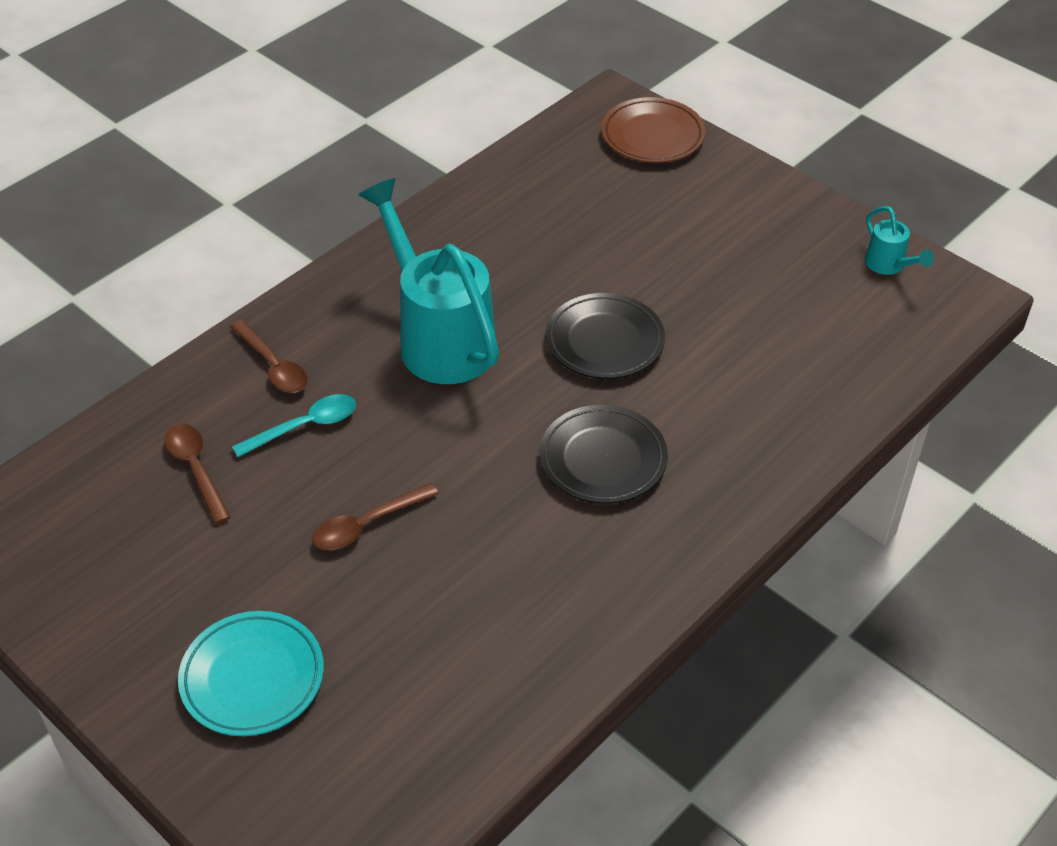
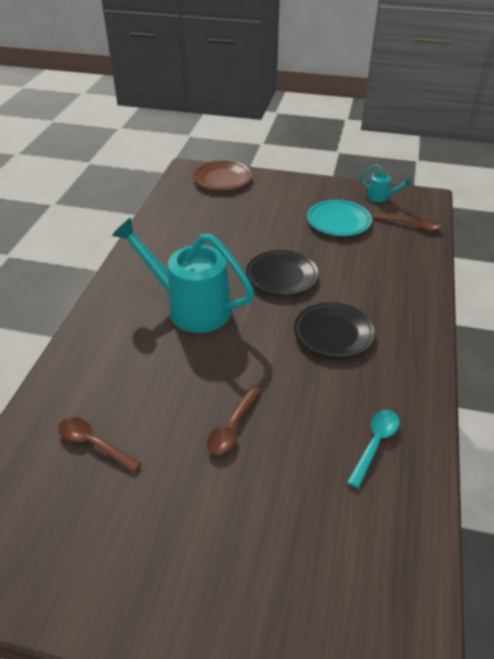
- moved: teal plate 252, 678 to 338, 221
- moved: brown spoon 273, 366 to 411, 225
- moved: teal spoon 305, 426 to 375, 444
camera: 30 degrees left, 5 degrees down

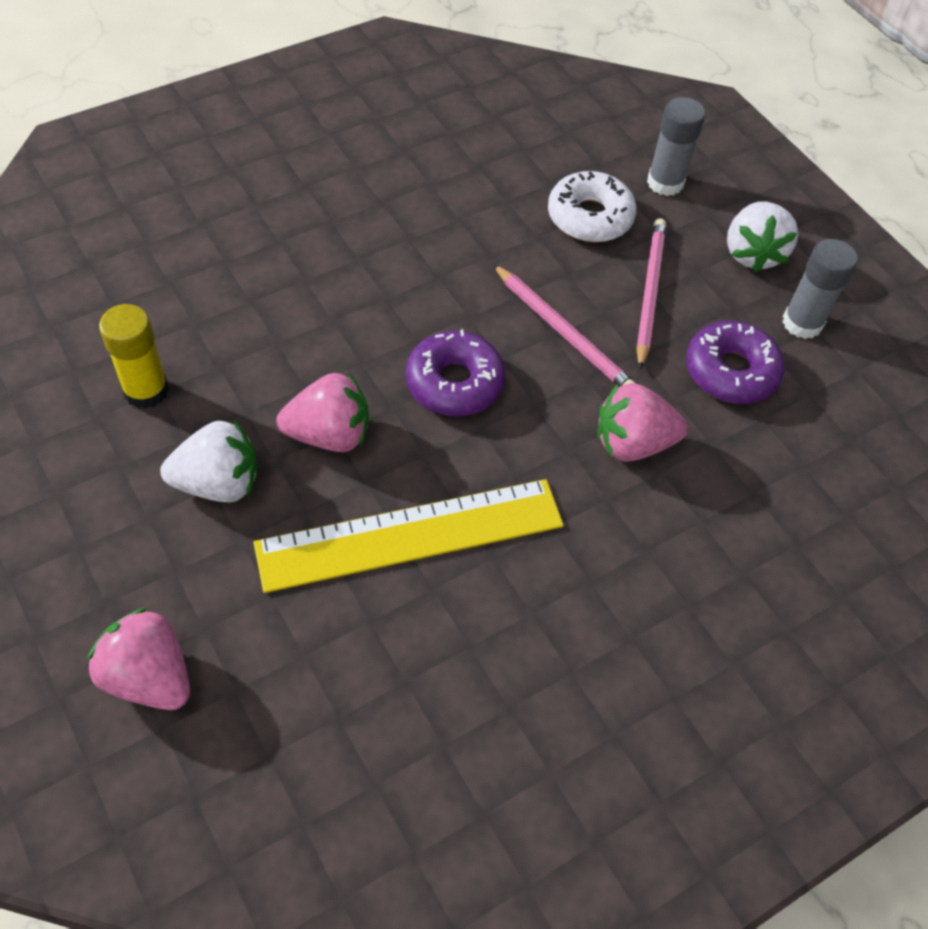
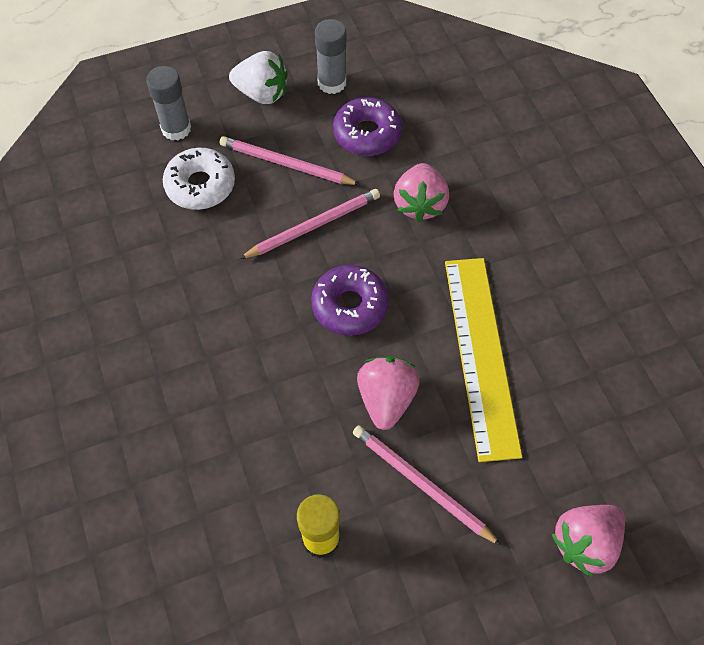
- replaced: pure white berry 218, 483 to rose-pink wooden pencil 422, 485
camera: 75 degrees left, 5 degrees up

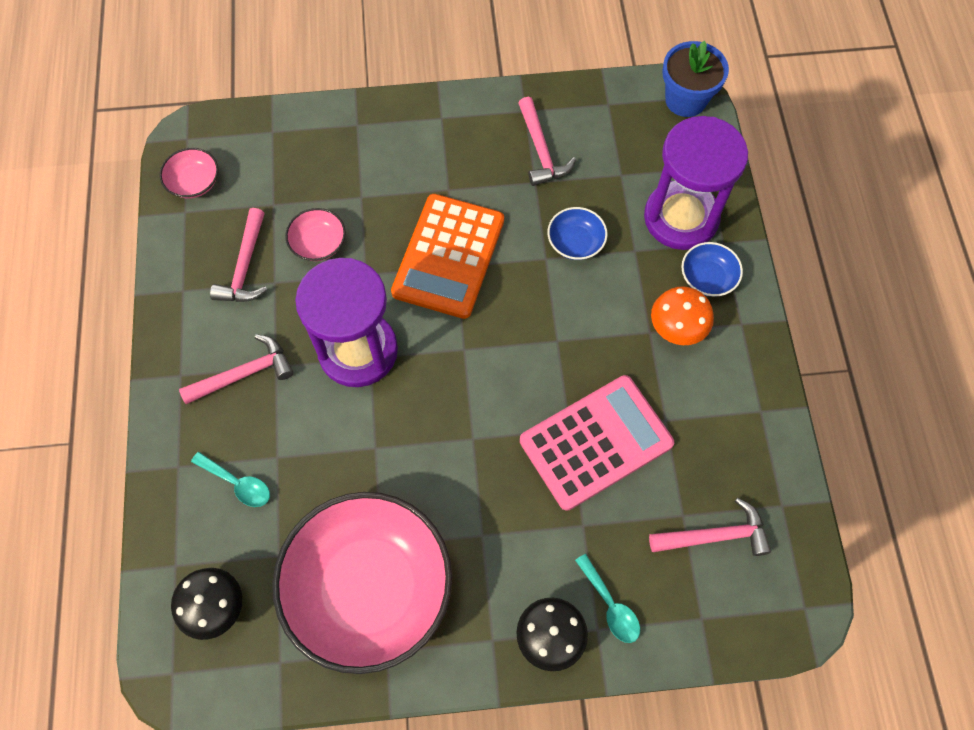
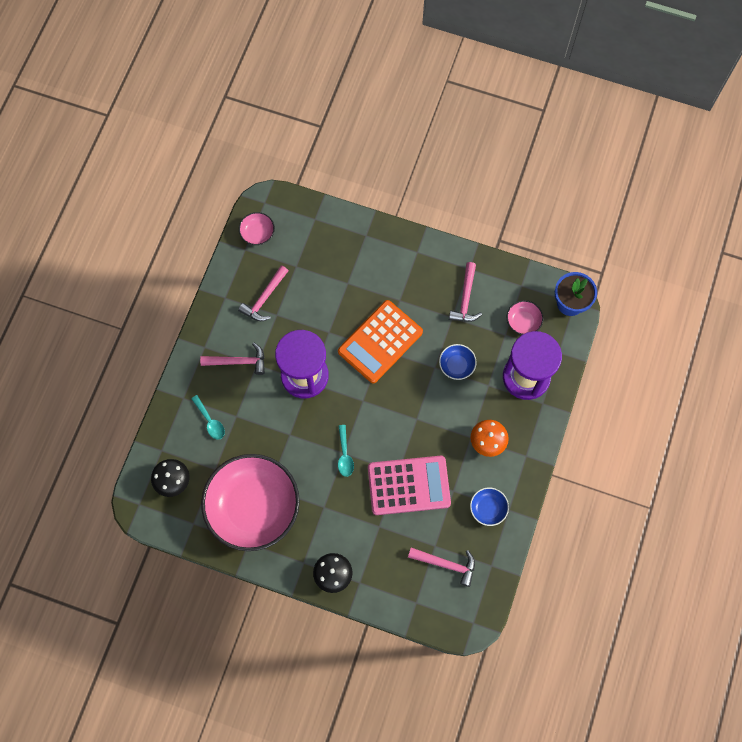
- moved: rose-pink bowl 318, 243 to 523, 321
- moved: teal spoon 610, 605 to 344, 455
- moved: cobalt bowl 707, 278 to 488, 508
camera: 25 degrees right, 5 degrees up

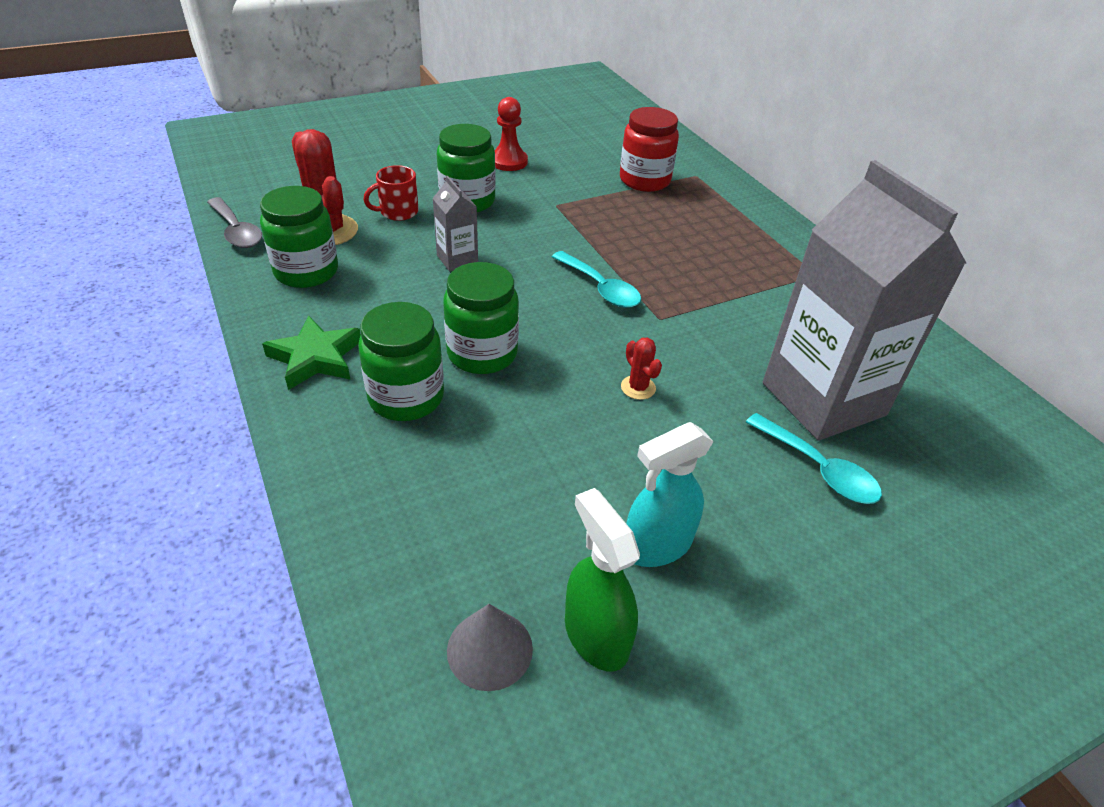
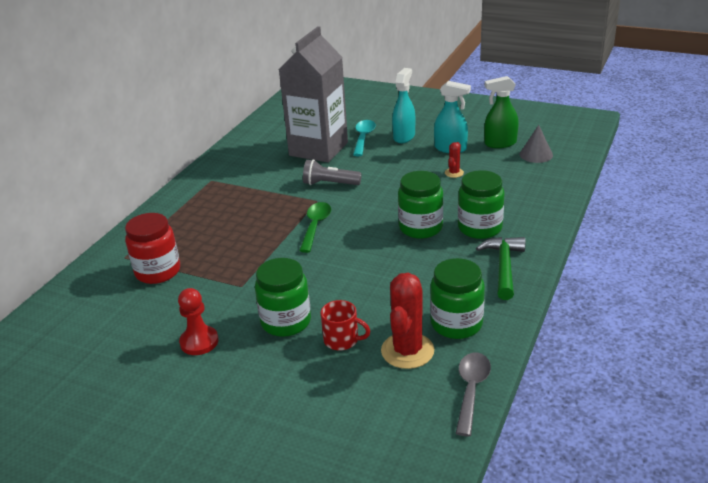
- replaced: leaf-green star shape 316, 358 to leaf-green claw hammer 503, 267
- removed: grey milk carton 457, 259
- recoloured: teal spoon 600, 288 to leaf-green spoon 315, 226
- turned: leaf-green spray bottle 595, 635 = 500, 143 60 degrees clockwise
- moved: red saguaro cactus 638, 387 to 454, 173
- added: grey flashlight 330, 184
- added: teal spray bottle 404, 136
camera: 125 degrees left, 10 degrees down

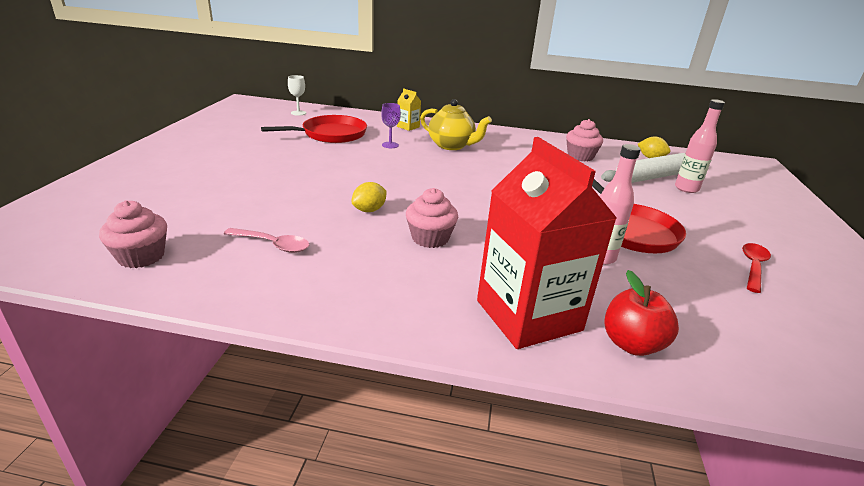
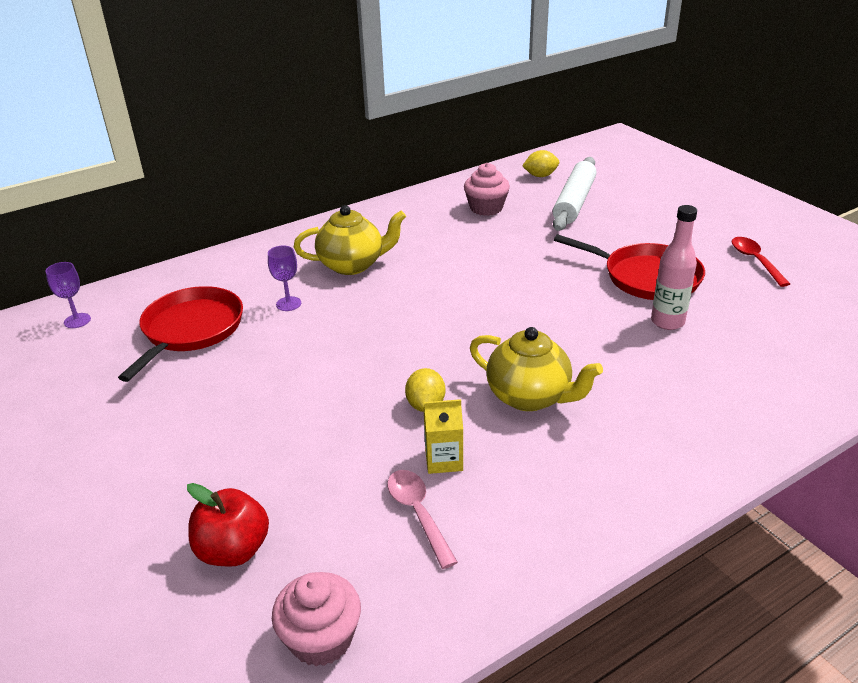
- turned: rose-pink spoon 273, 244 = 418, 514 90 degrees counterclockwise
- recoloured: pure white goblet 298, 113 to violet goblet 77, 320
- moved: yellow milk carton 408, 127 to 444, 460
- replaced: rose-pink cupcake 430, 238 to yellow china teapot 530, 397
- removed: red milk carton 528, 315
- moved: red apple 632, 344 to 233, 550
- removed: rose-pink drink bottle 686, 188
camera: 40 degrees left, 5 degrees up

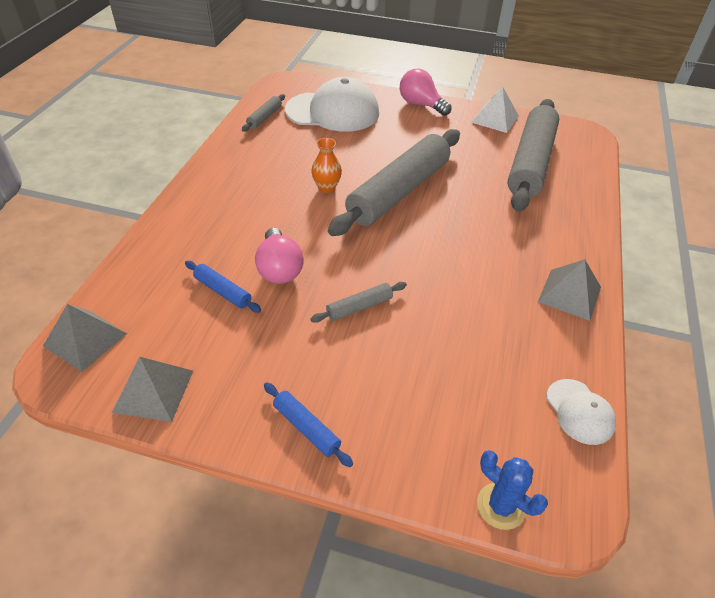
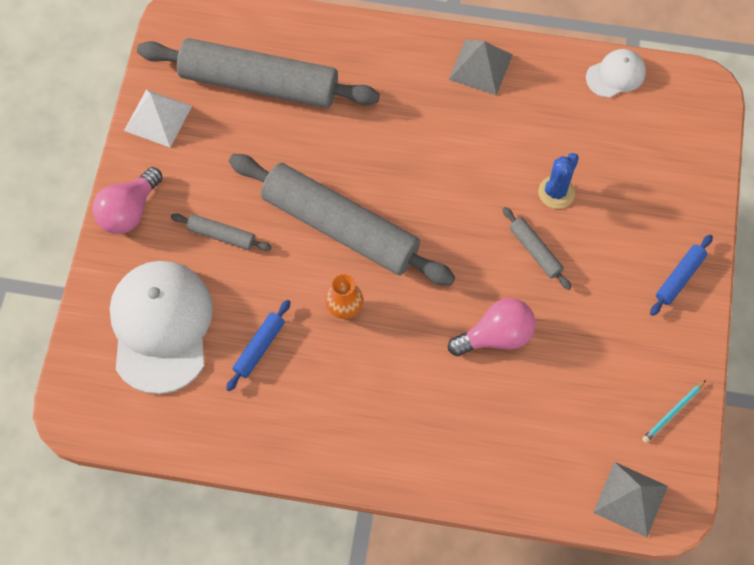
- replaced: grey pyramid shape 153, 391 to teal wooden pencil 673, 412
- moved: cobalt rolling pin 222, 291 to 259, 348
- moved: grey rolling pin 264, 117 to 222, 235
- moved: cobalt saguaro cactus 501, 506 to 556, 192
camera: 95 degrees left, 20 degrees up

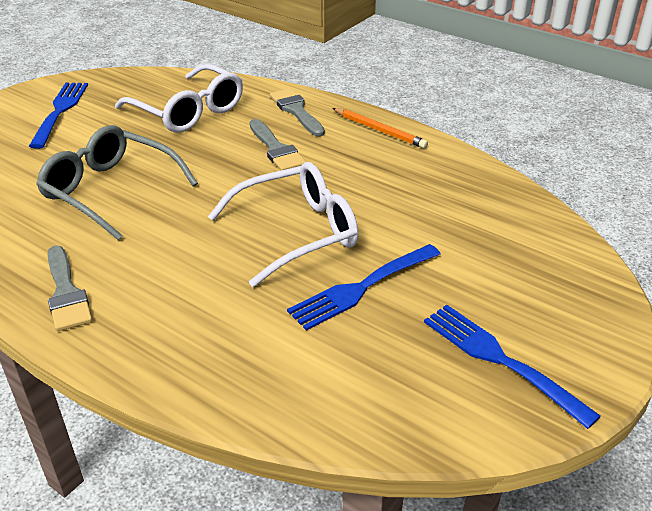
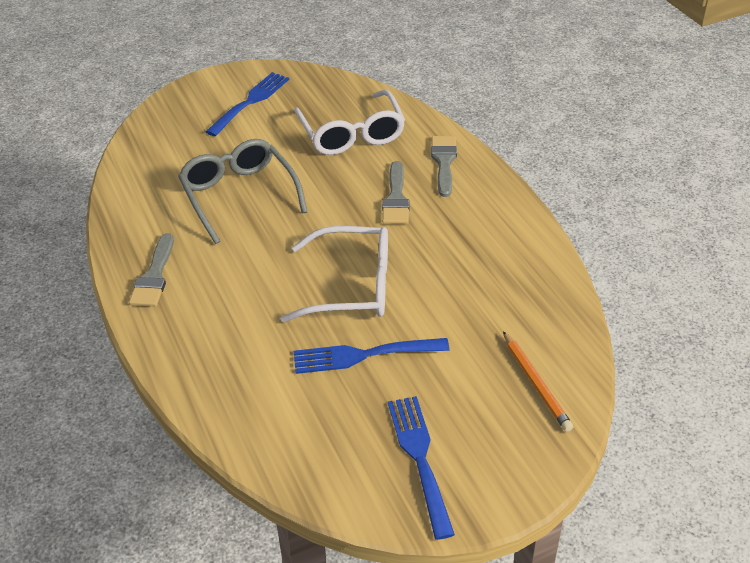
- moved: orange wooden pencil 379, 130 to 536, 383
camera: 30 degrees right, 5 degrees up

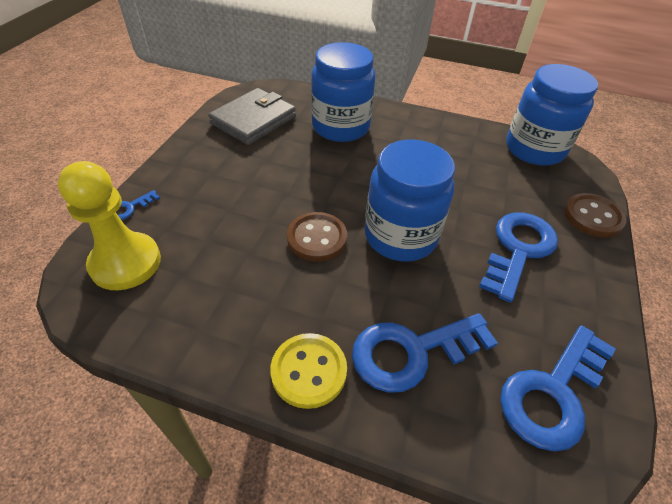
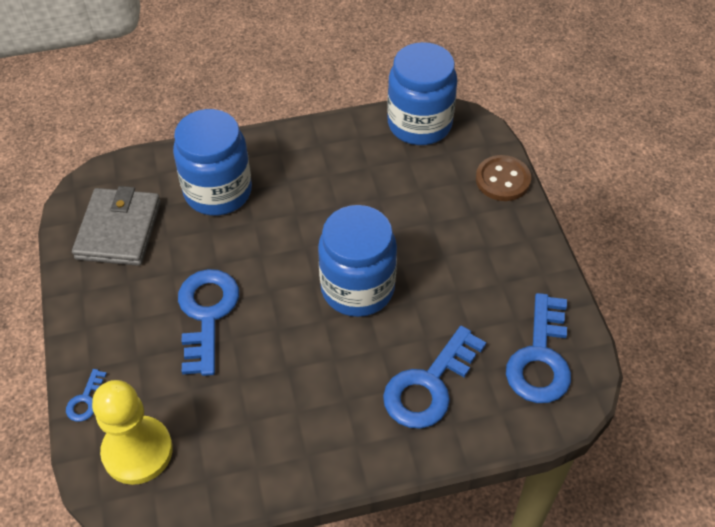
- removed: yellow shirt button 309, 371
- removed: brown shirt button 317, 238
- moved: cobalt latchkey 518, 249 to 207, 314
camera: 30 degrees left, 5 degrees up

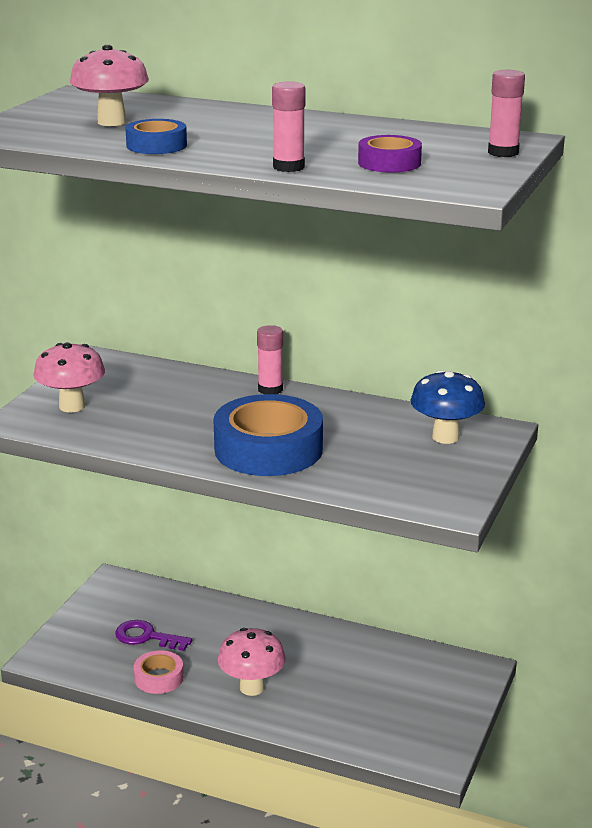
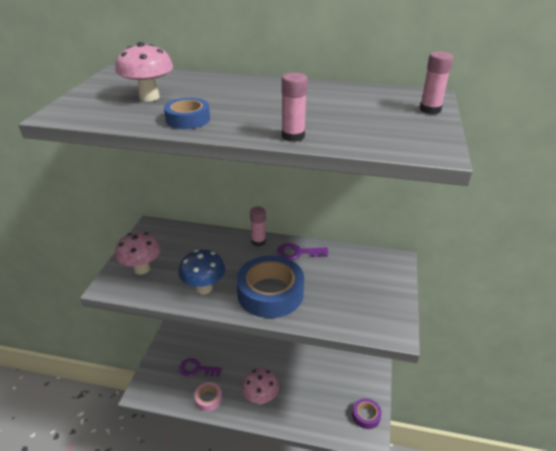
- moved: violet tape 389, 163 to 366, 416
- moved: cobalt fungus 445, 437 to 204, 288
- added: violet latchkey 297, 253
camera: 10 degrees left, 10 degrees up

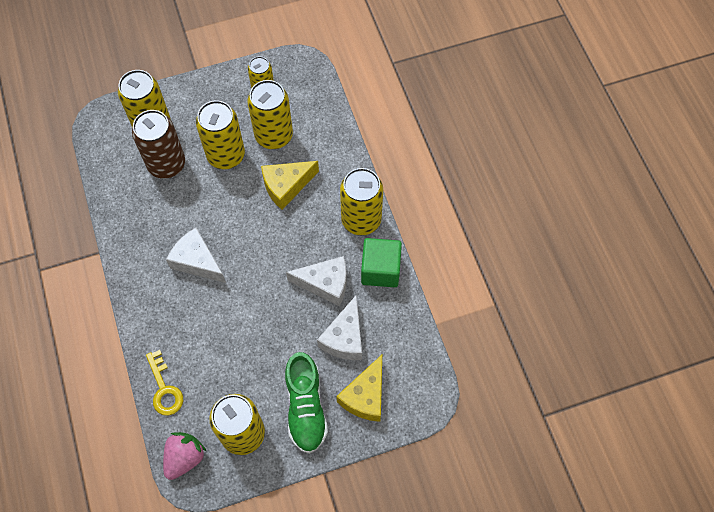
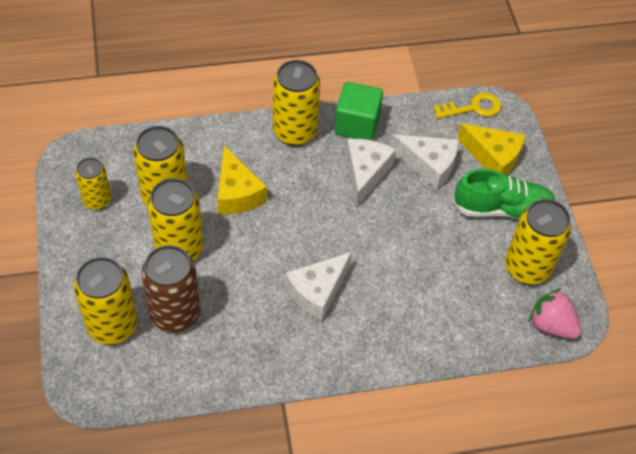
- moved: yellow latchkey 164, 389 to 473, 108
camera: 85 degrees left, 10 degrees down

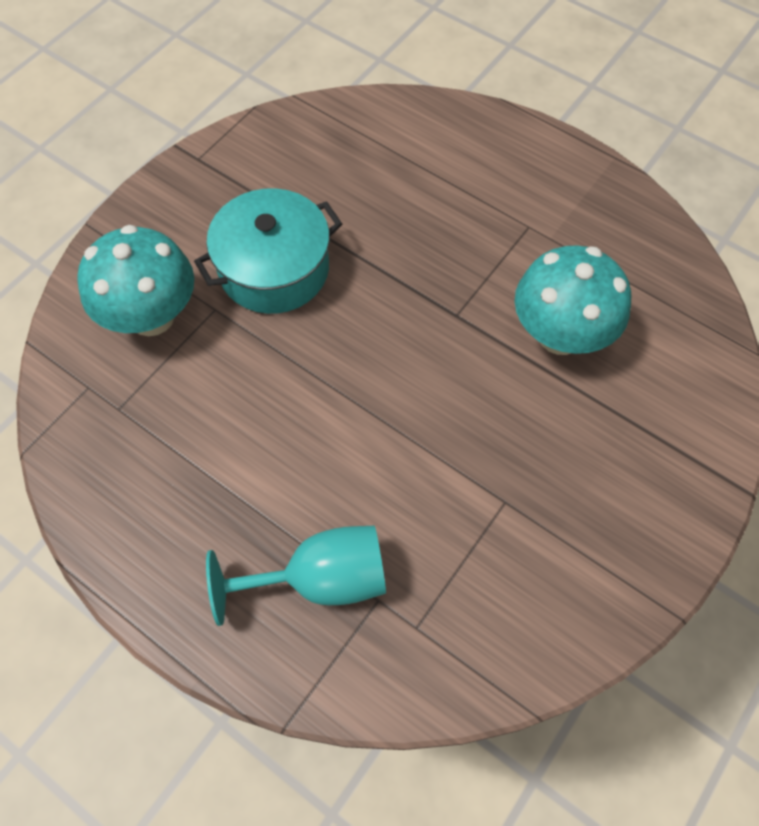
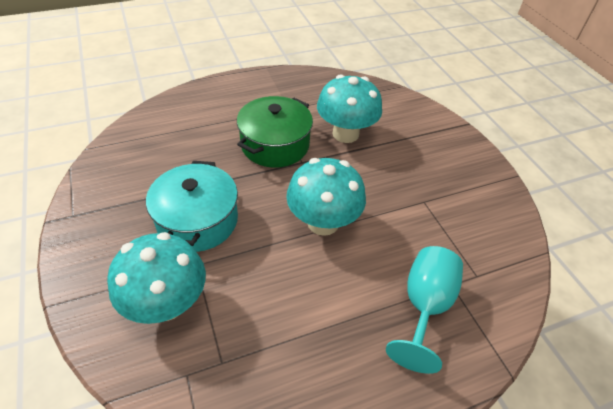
- added: leaf-green pot 275, 144
- added: teal fungus 323, 222
camera: 60 degrees left, 15 degrees down

